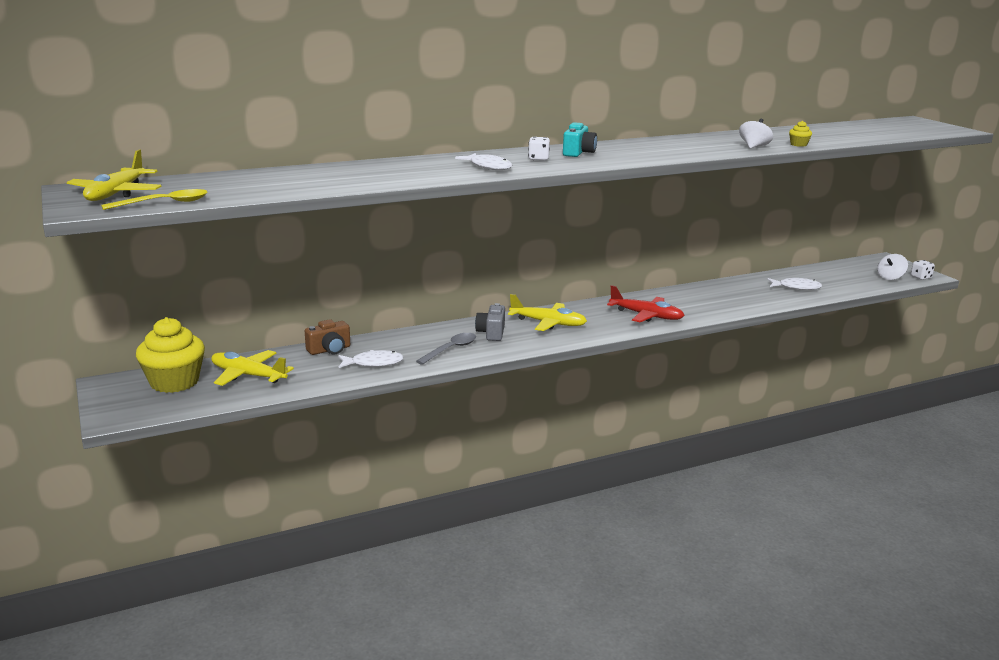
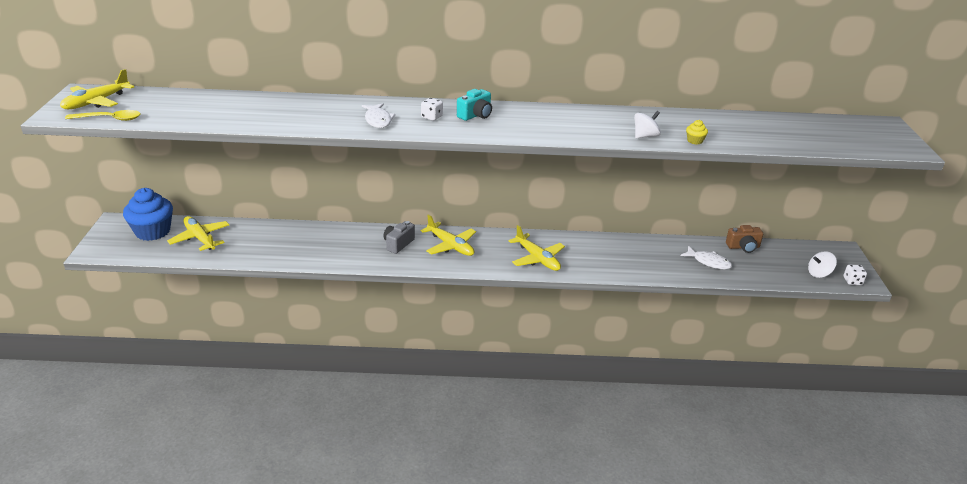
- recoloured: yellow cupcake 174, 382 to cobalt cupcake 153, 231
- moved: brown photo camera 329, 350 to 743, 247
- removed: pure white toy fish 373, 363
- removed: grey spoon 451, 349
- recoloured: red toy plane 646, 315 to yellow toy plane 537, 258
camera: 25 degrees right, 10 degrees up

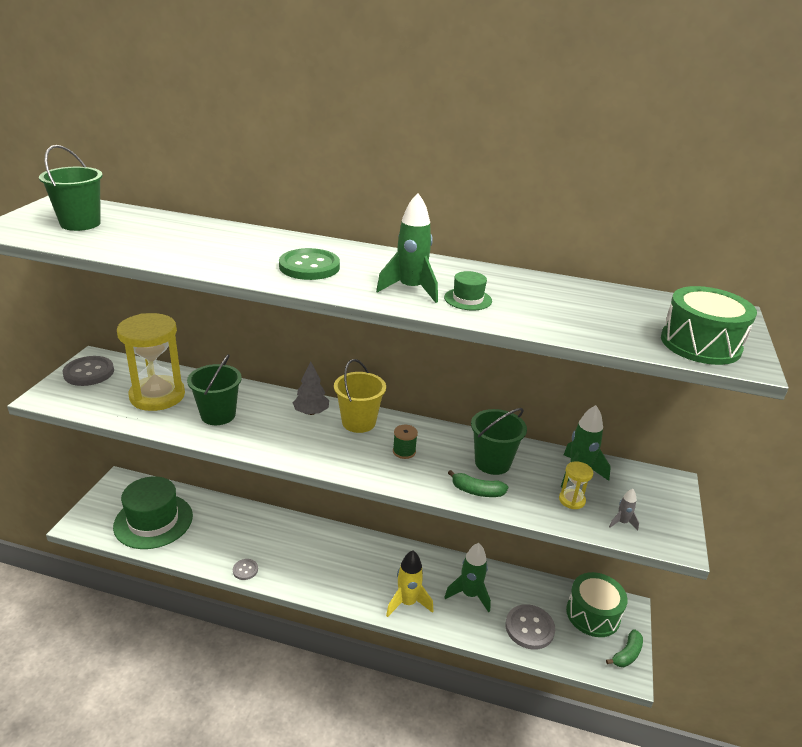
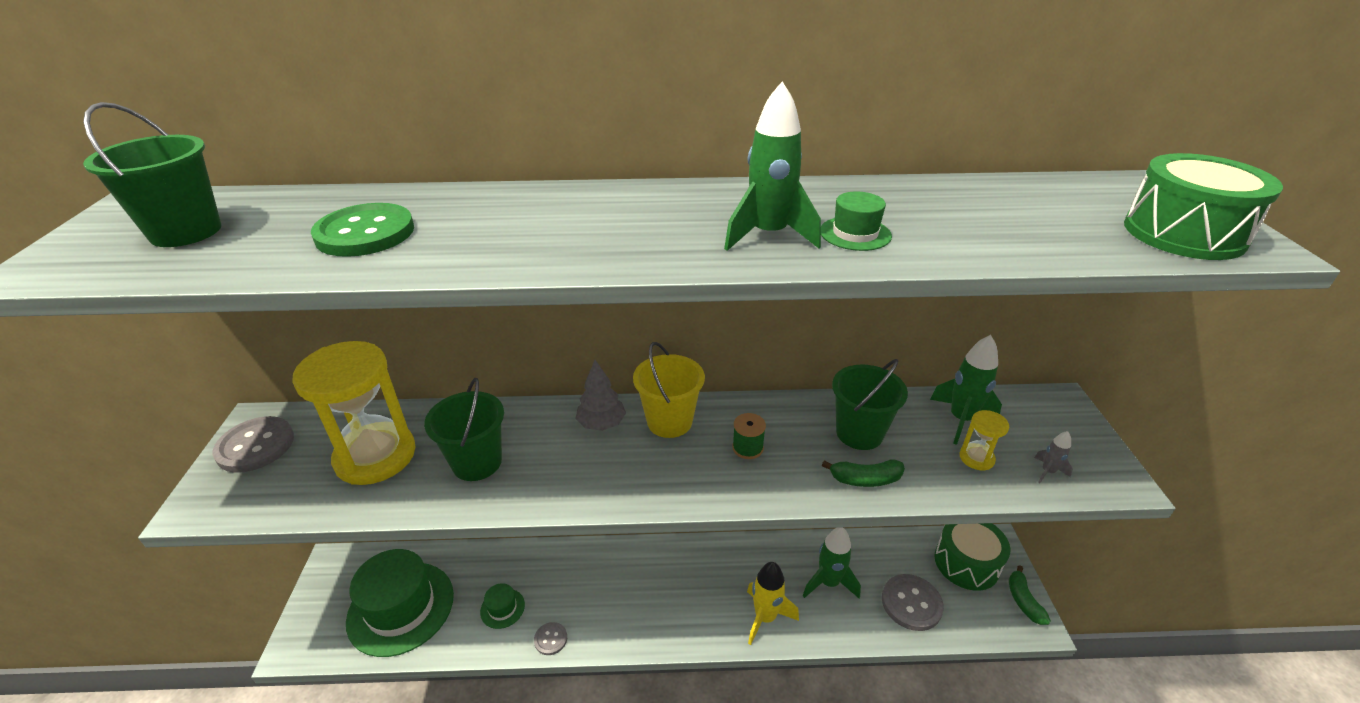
- moved: leaf-green shirt button 309, 267 to 365, 233
- turned: leaf-green toy banana 627, 654 = 1023, 600 150 degrees clockwise
- added: leaf-green hat 502, 608
camera: 15 degrees left, 5 degrees up

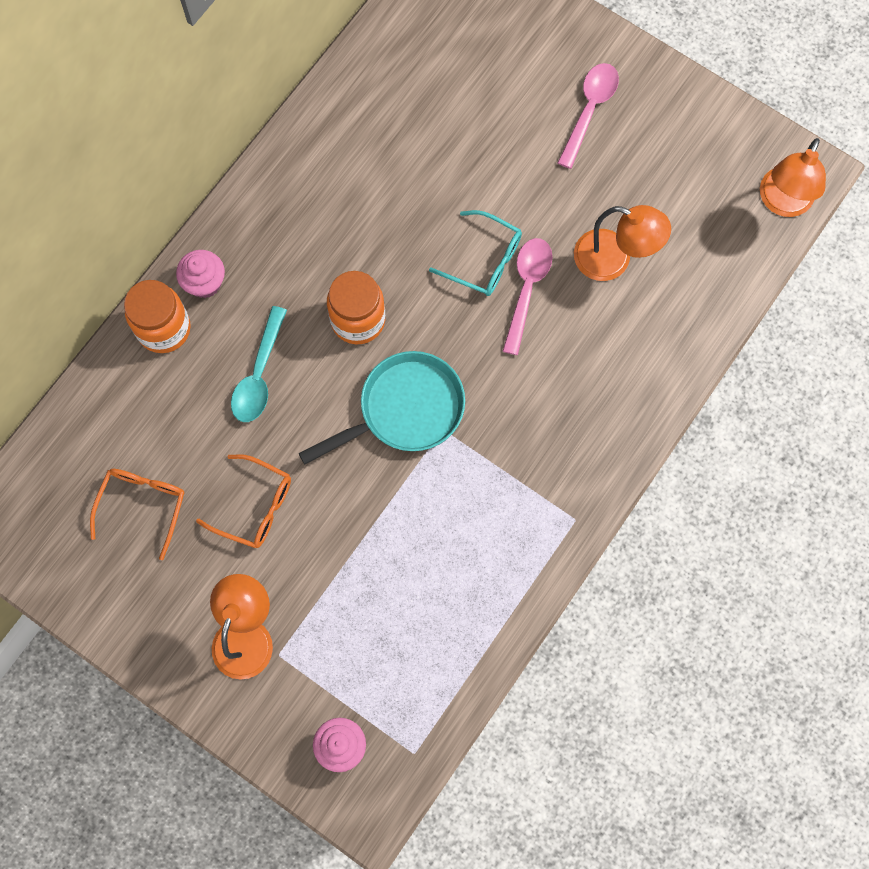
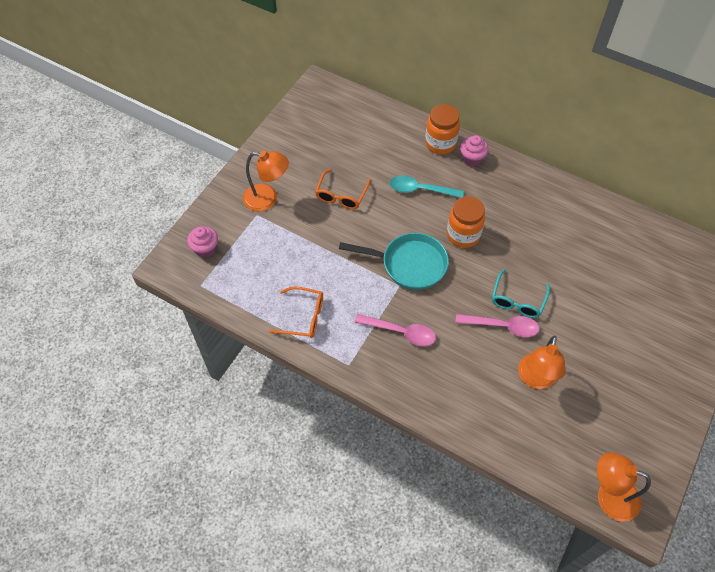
- moved: orange eyeglasses 143, 506 to 303, 317
- turned: teal frying pan 405, 409 = 409, 264 45 degrees counterclockwise
- moved: rose-pink spoon 589, 111 to 400, 332
camera: 85 degrees right, 15 degrees down

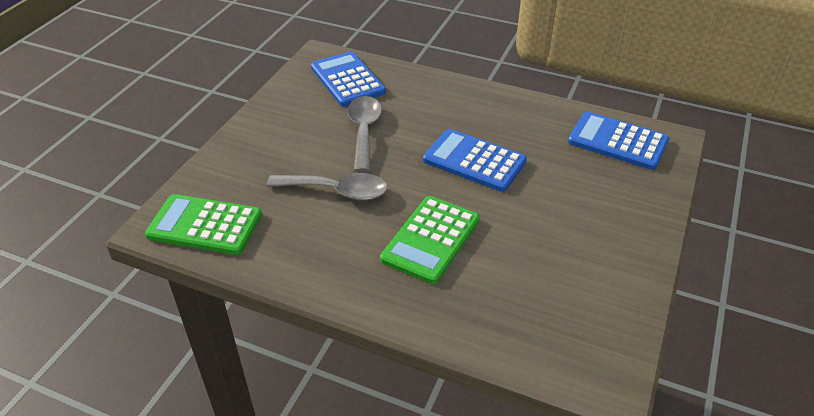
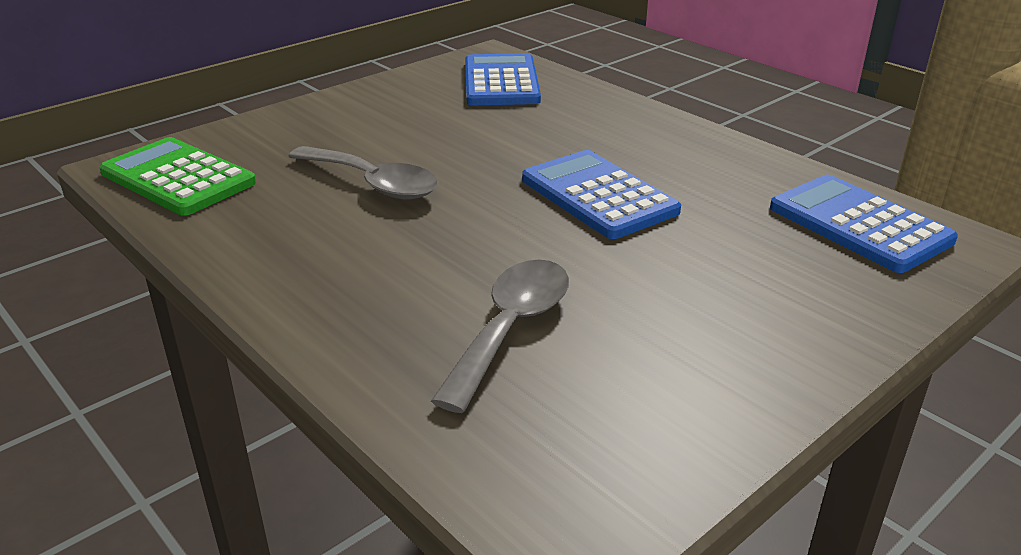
- moved: grey spoon 364, 131 to 511, 328
- removed: leaf-green calculator 431, 239
camera: 25 degrees right, 10 degrees down

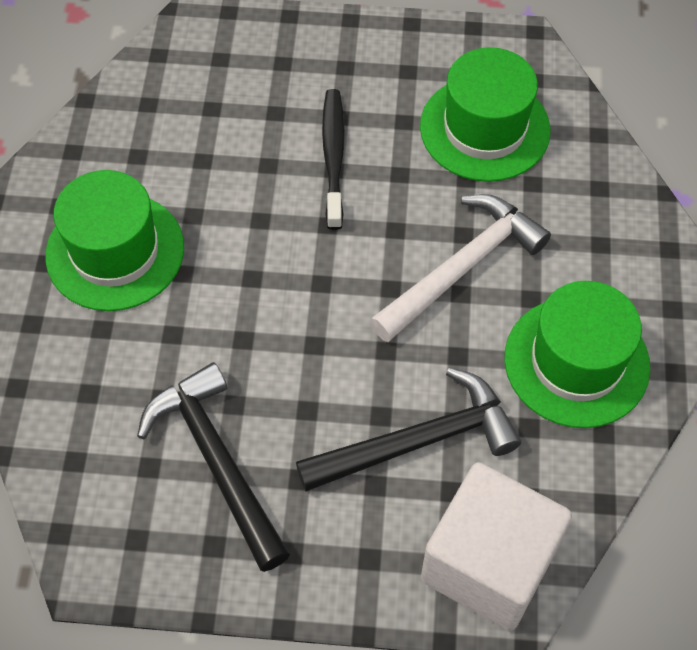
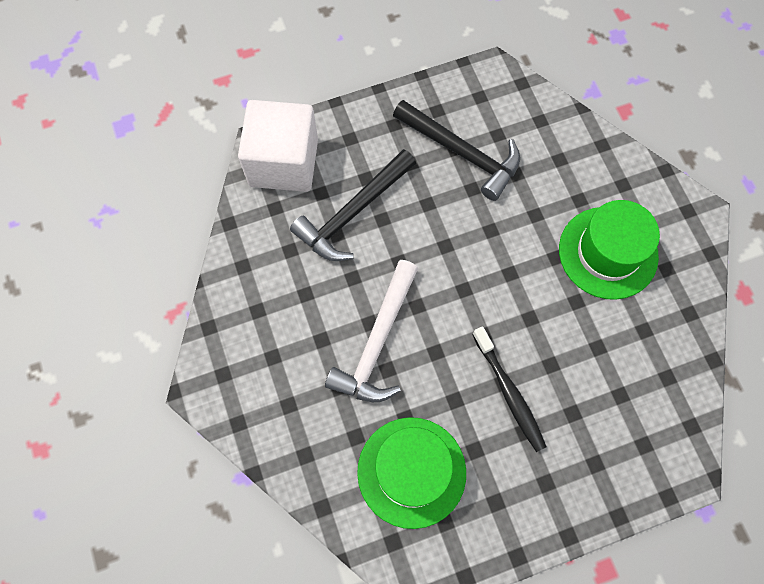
- removed: leaf-green hat 576, 362
camera: 155 degrees right, 10 degrees up

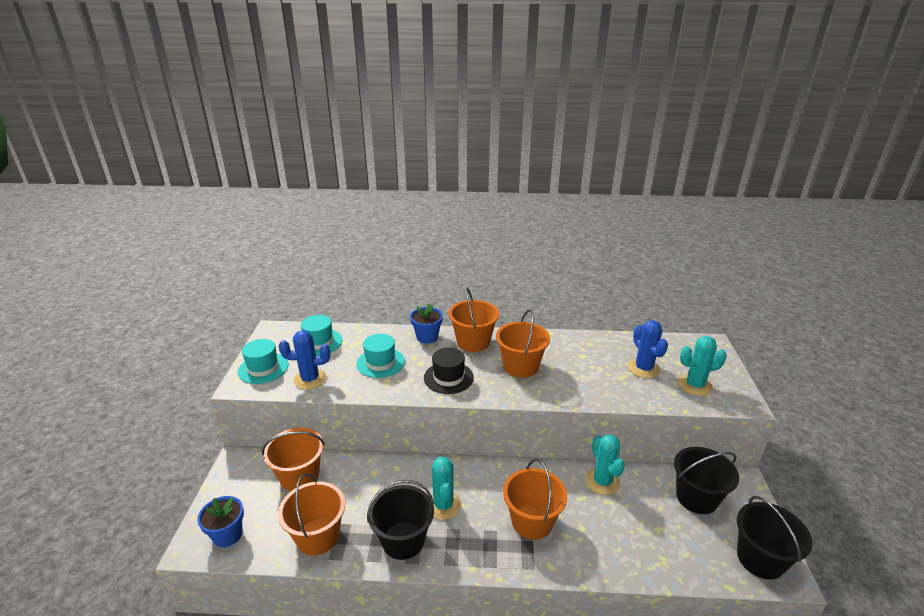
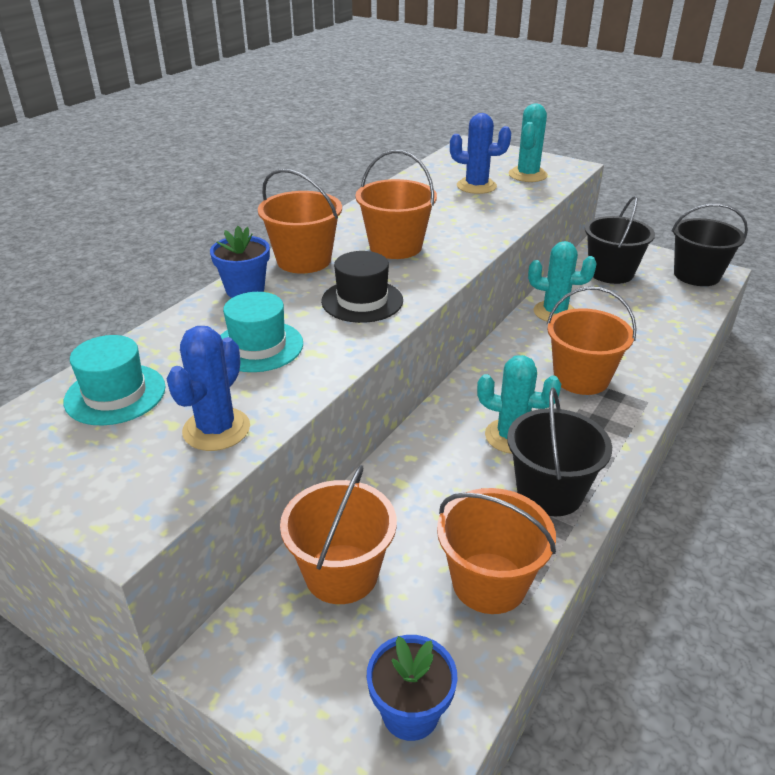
- removed: teal hat 263, 368
camera: 60 degrees left, 5 degrees up

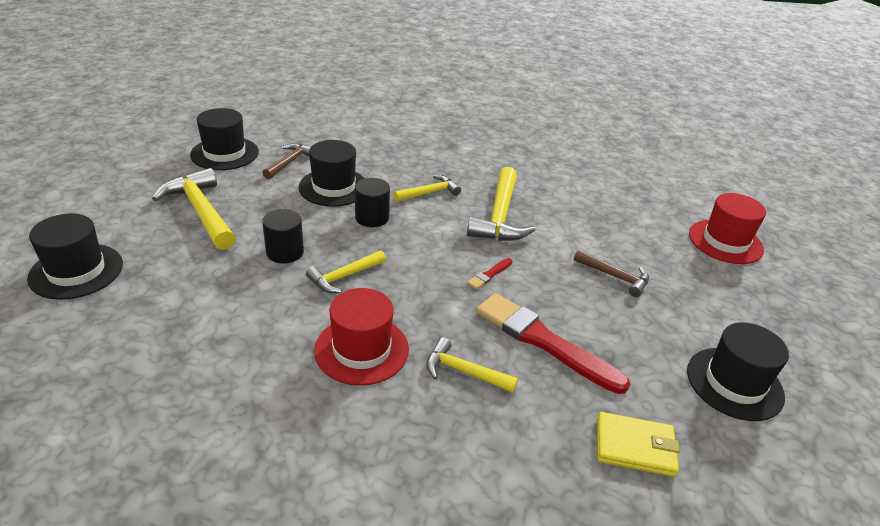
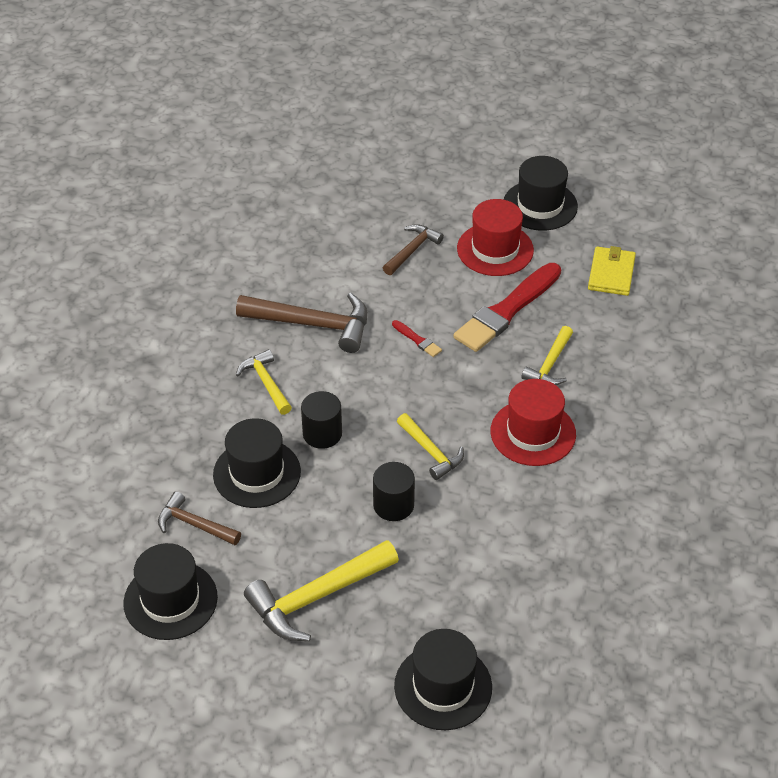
- recoloured: yellow claw hammer 499, 216 to brown claw hammer 313, 324
- moved: red hat 725, 242 to 495, 249
camera: 85 degrees left, 10 degrees up

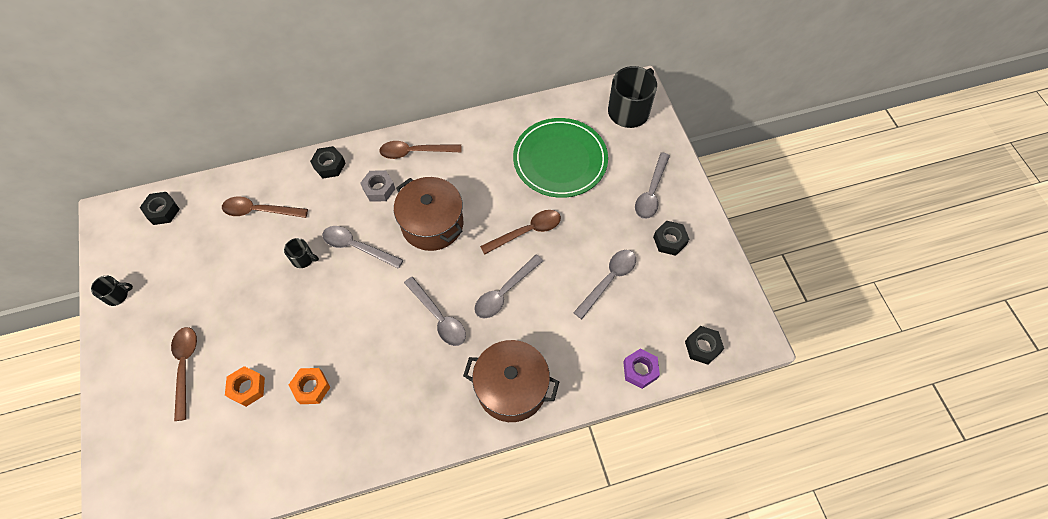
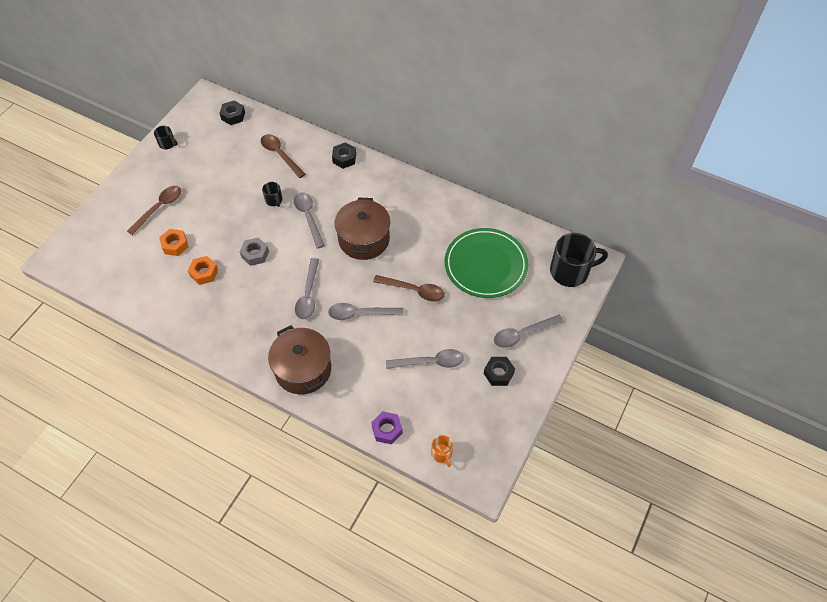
- moved: grey nut 379, 189 to 255, 254
- removed: brown spoon 415, 152
- replaced: black nut 702, 347 to orange mug 442, 453
camera: 45 degrees right, 5 degrees down

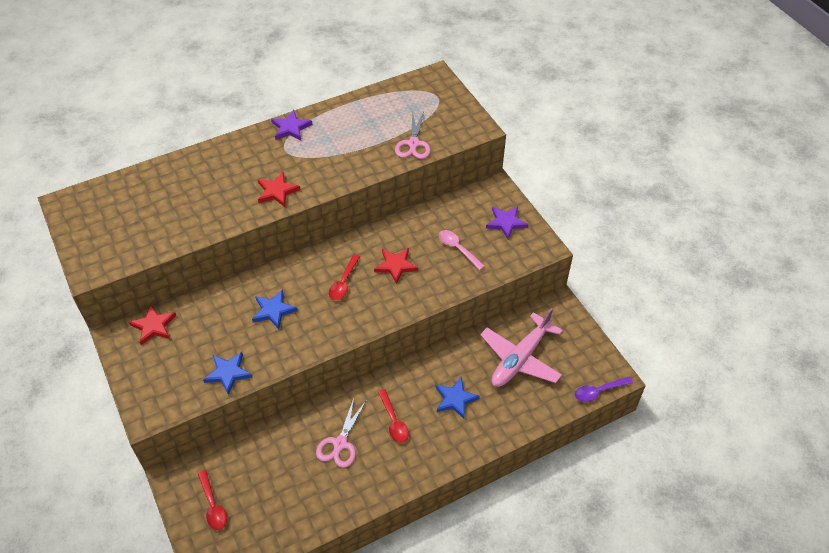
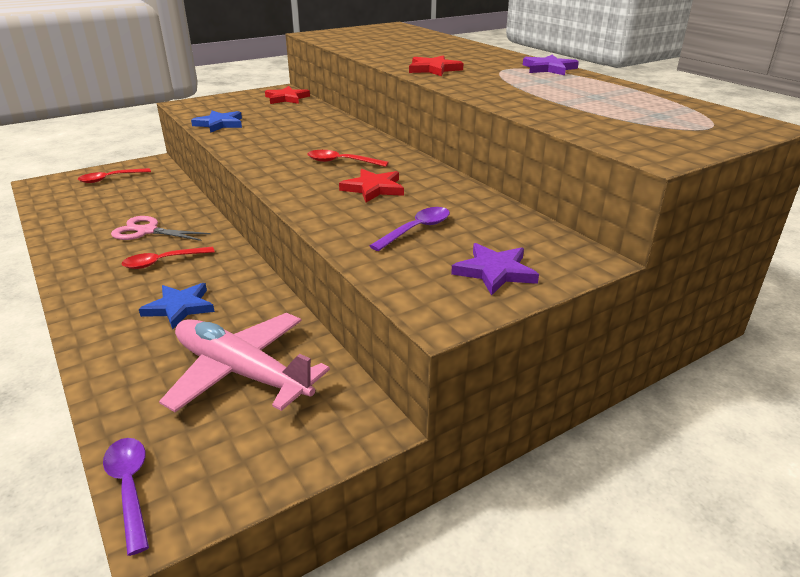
- removed: cobalt star shape 273, 310
- removed: rose-pink scissors 413, 144
- recoloured: rose-pink spoon 457, 249 to violet spoon 416, 230
camera: 85 degrees right, 20 degrees down

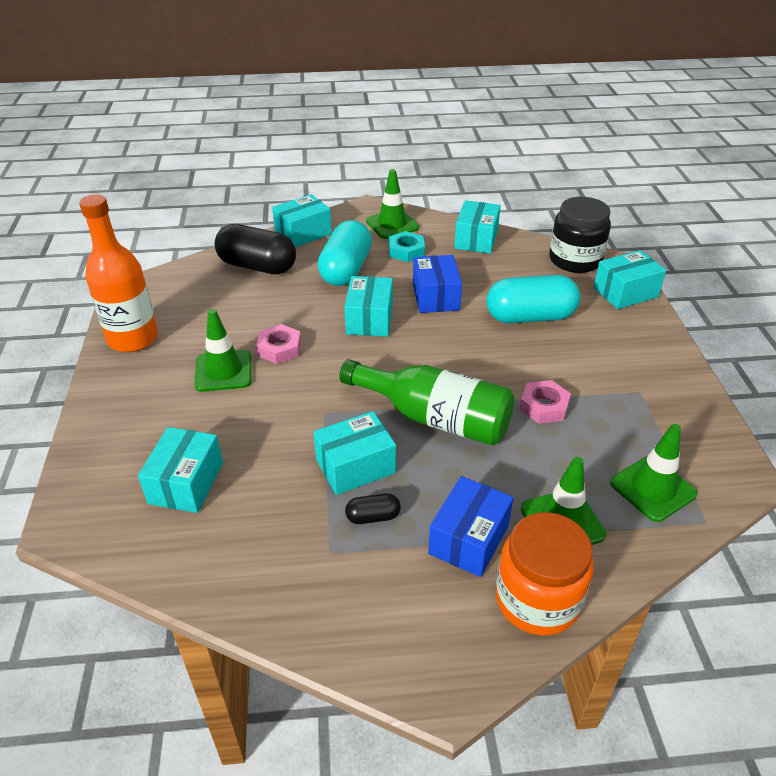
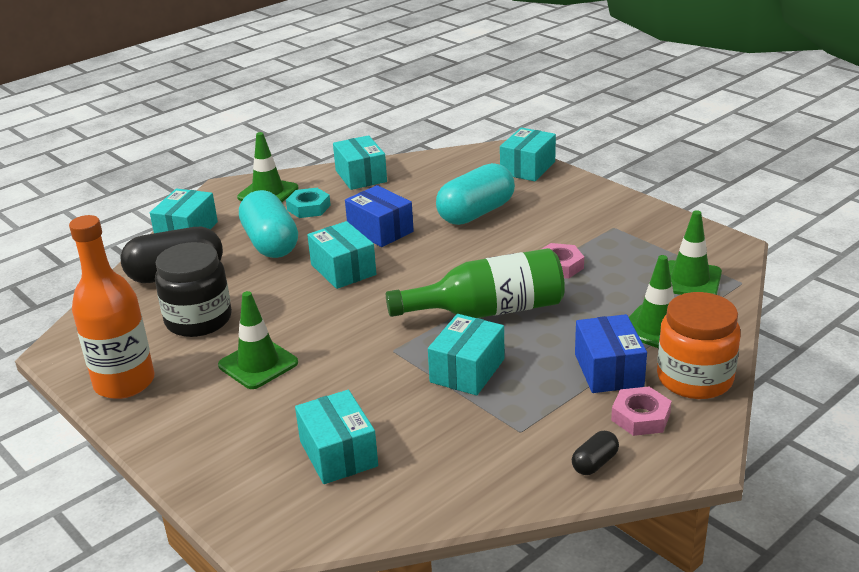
- moved: rose-pink nut 279, 348 to 640, 417
- moved: black capsule 373, 517 to 594, 463
- moved: black jar 575, 260 to 198, 320
camera: 35 degrees left, 10 degrees down

